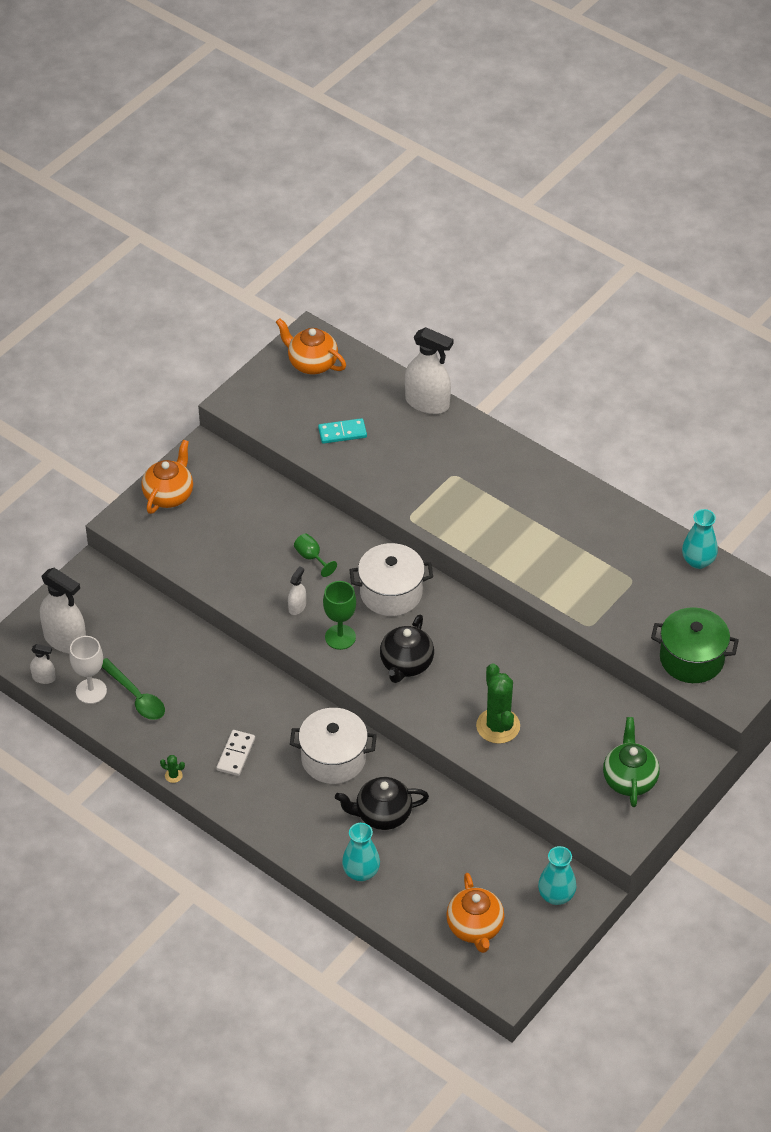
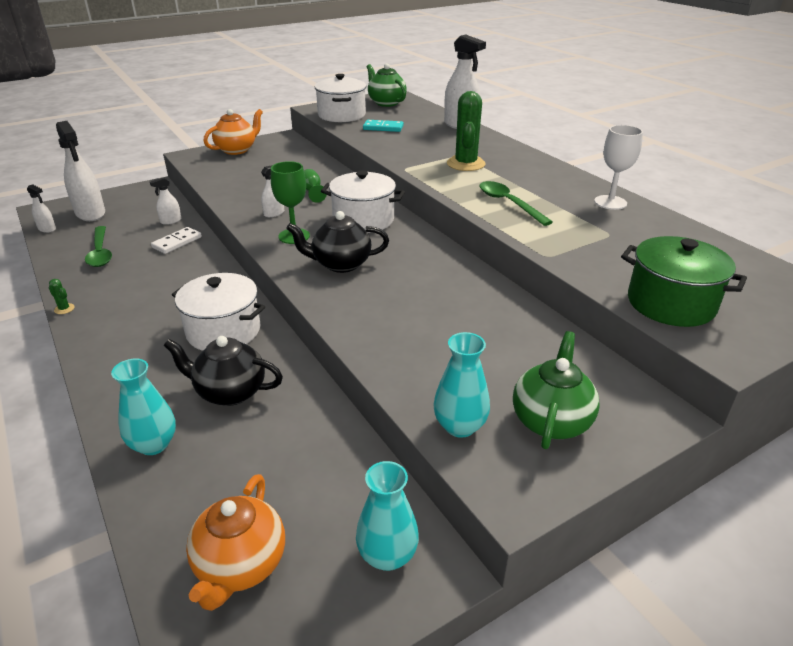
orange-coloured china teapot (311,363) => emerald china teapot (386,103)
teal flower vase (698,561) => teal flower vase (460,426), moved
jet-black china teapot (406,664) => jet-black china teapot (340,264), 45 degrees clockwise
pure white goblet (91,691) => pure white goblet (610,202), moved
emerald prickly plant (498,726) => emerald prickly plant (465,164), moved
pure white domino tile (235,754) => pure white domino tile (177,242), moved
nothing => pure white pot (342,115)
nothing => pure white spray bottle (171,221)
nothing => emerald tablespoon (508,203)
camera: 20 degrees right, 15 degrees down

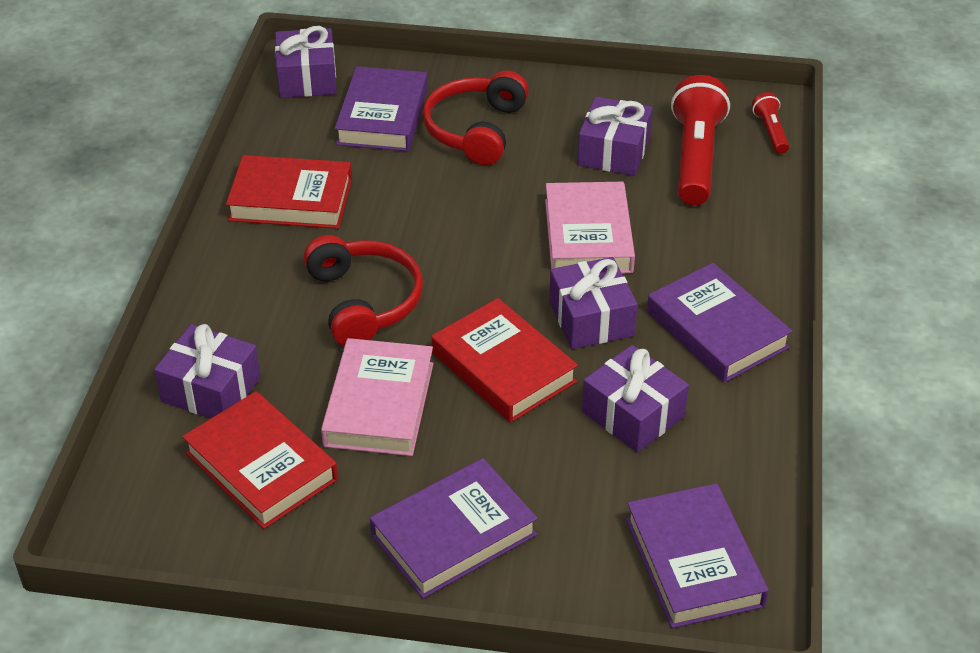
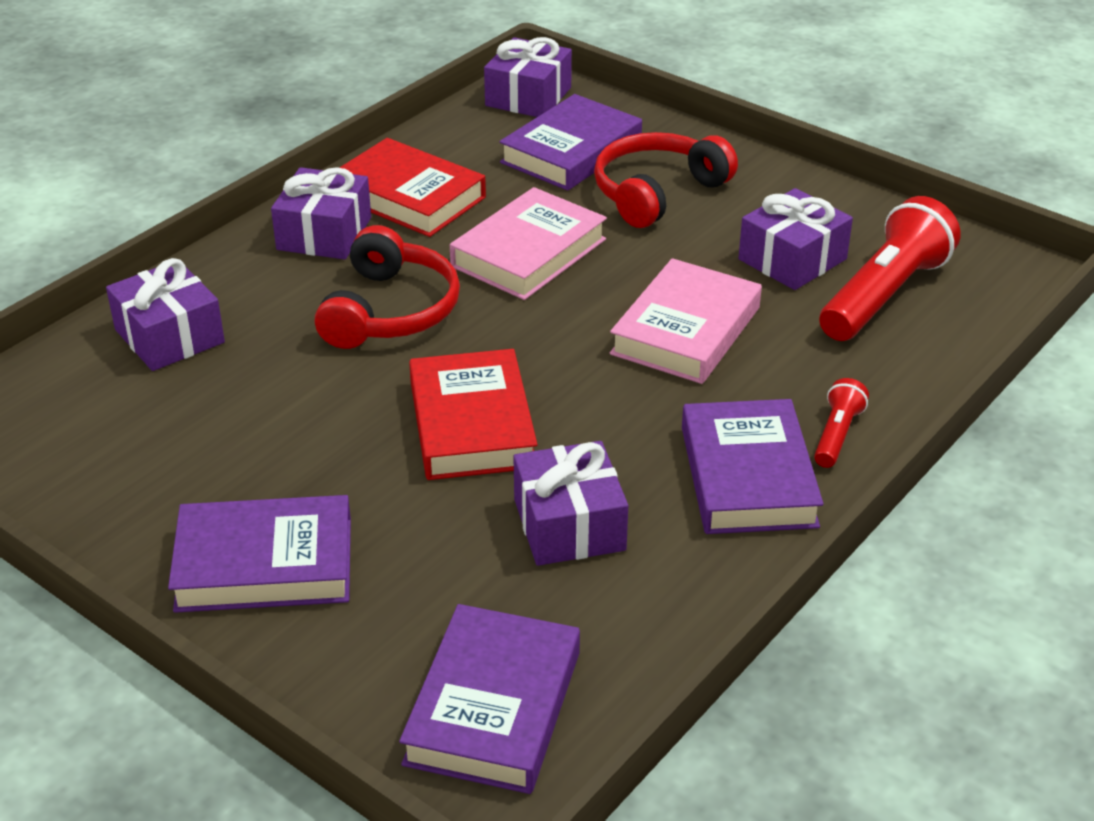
crimson flashlight (770,132) => crimson flashlight (837,435), moved
purple present (591,318) => purple present (324,233), moved
pink book (379,404) => pink book (529,253), moved
crimson book (261,466) => nothing
camera: 30 degrees right, 5 degrees down

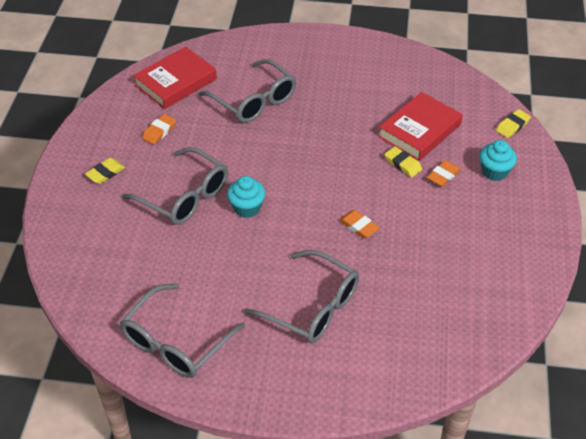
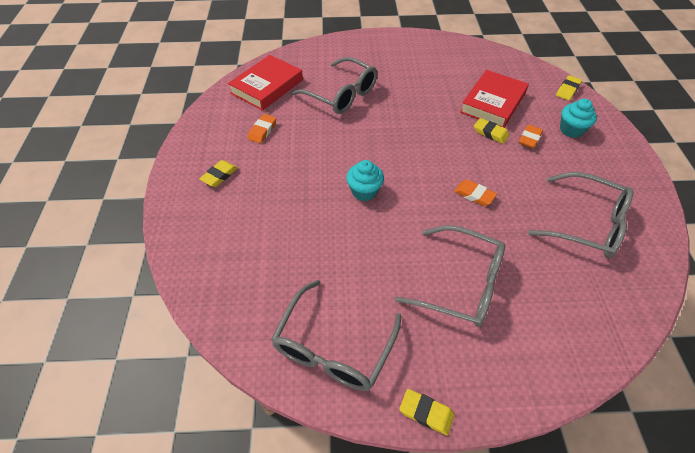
gray eyeglasses (183,196) => gray eyeglasses (585,223), moved
nothing => golden eraser (426,413)
camera: 10 degrees left, 5 degrees up

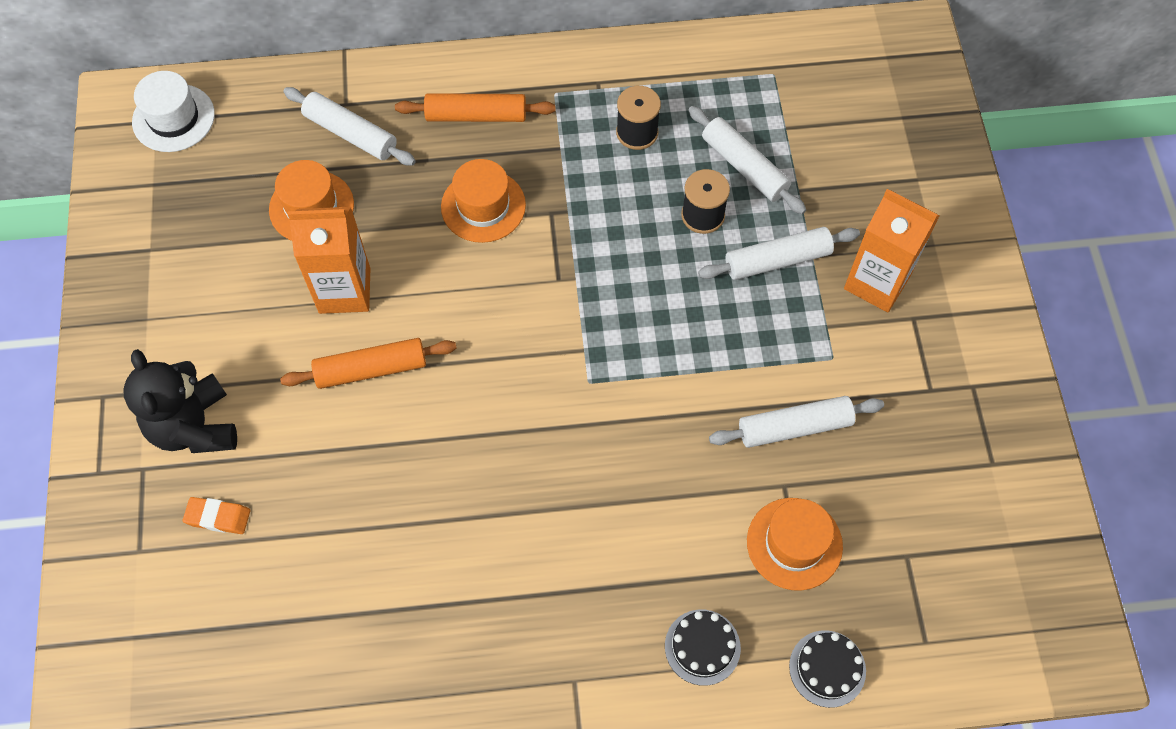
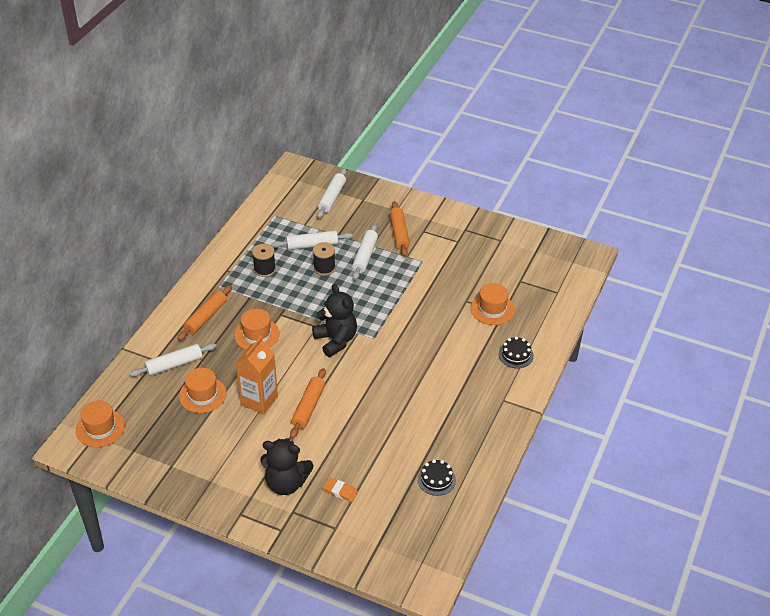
pure white hat (173,118) => orange-coloured hat (100,428)
orange-coloured juice carton (877,282) => orange-coloured dough roller (399,233)
pure white dough roller (794,427) => pure white dough roller (332,198), moved
orange-coloured eraser (218,517) => orange-coloured eraser (340,491), 75 degrees clockwise
jet-black gateau (827,668) => jet-black gateau (436,479), moved
nothing => jet-black stuffed bear (336,340)
camera: 60 degrees left, 20 degrees down

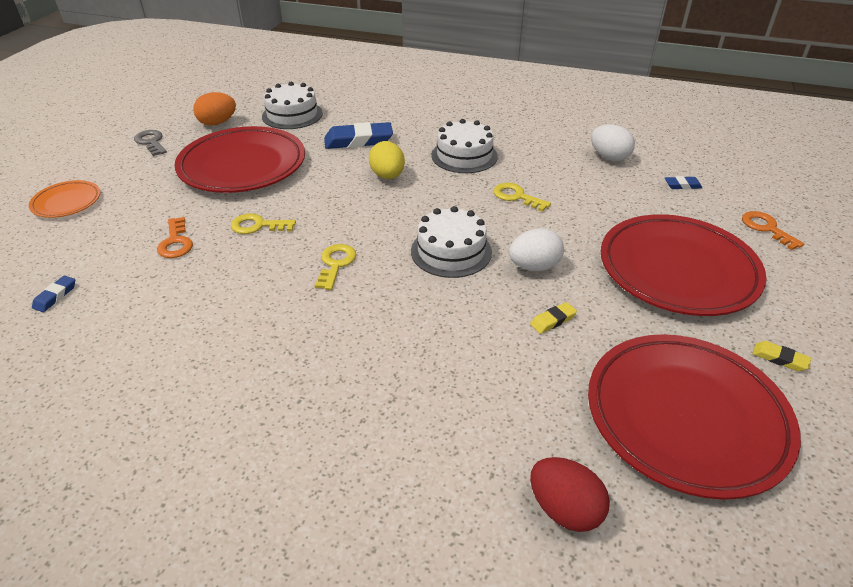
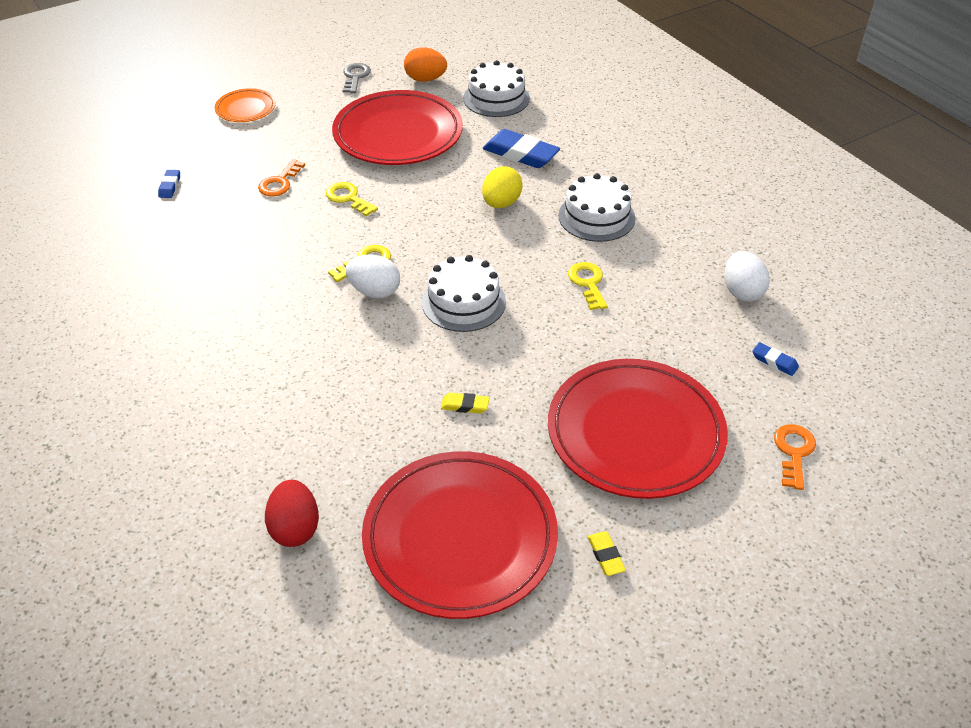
pure white egg (534,267) => pure white egg (374,291), moved
royal blue eraser (55,296) => royal blue eraser (170,186), 60 degrees counterclockwise
camera: 40 degrees right, 5 degrees up

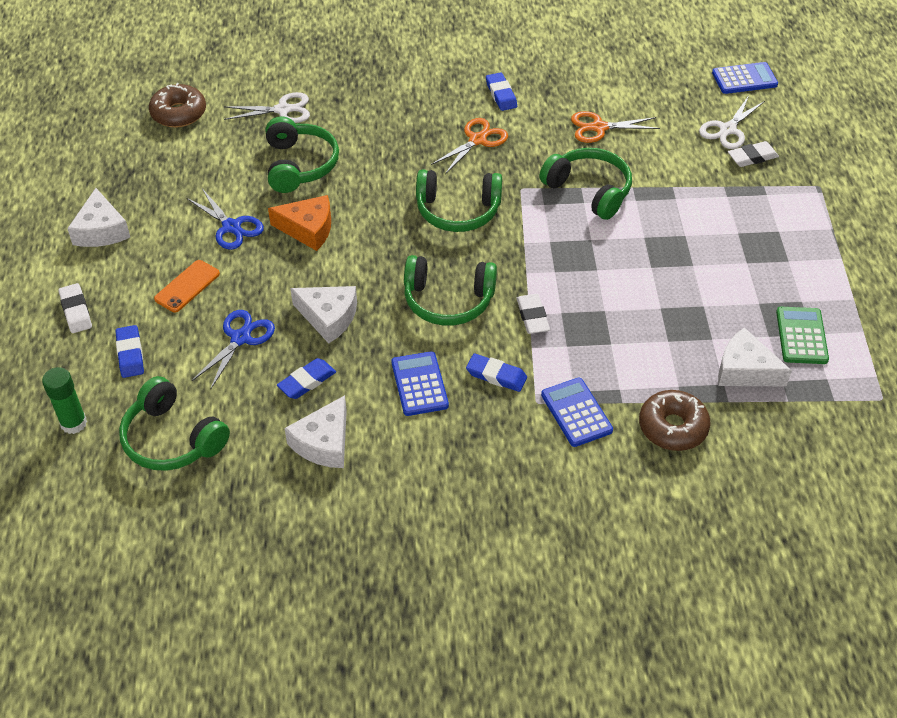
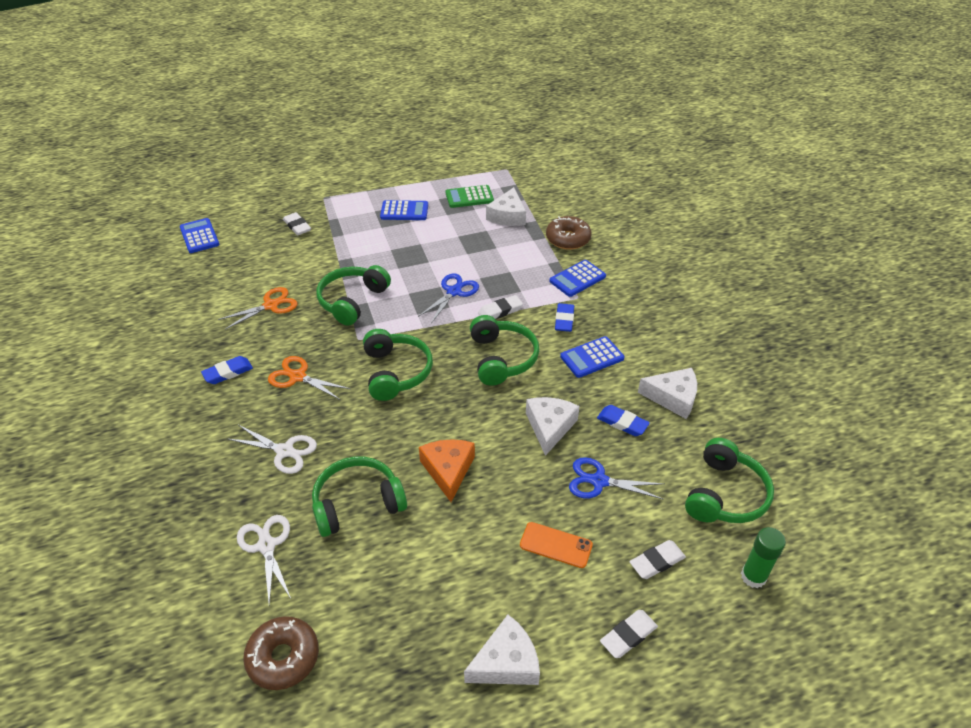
pure white scissors (728,130) => pure white scissors (285,451), moved
orange-coloured scissors (599,127) => orange-coloured scissors (271,305), 105 degrees counterclockwise
royal blue scissors (231,227) => royal blue scissors (454,292), moved
royal blue eraser (130,354) => pure white eraser (657,562)
nothing => royal blue calculator (404,211)
camera: 105 degrees left, 5 degrees down

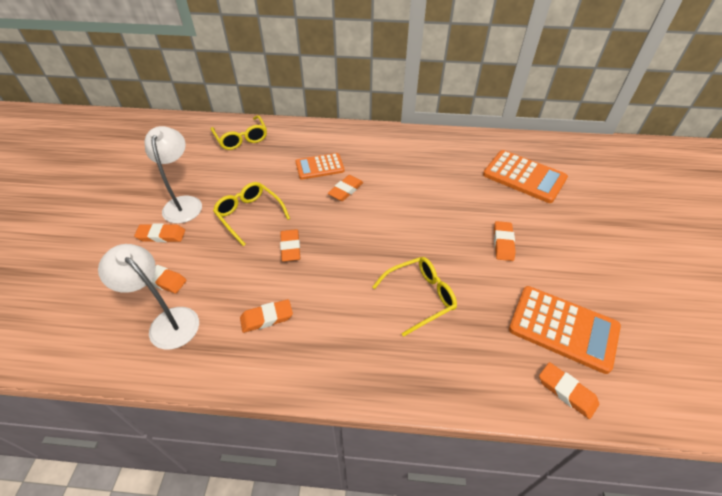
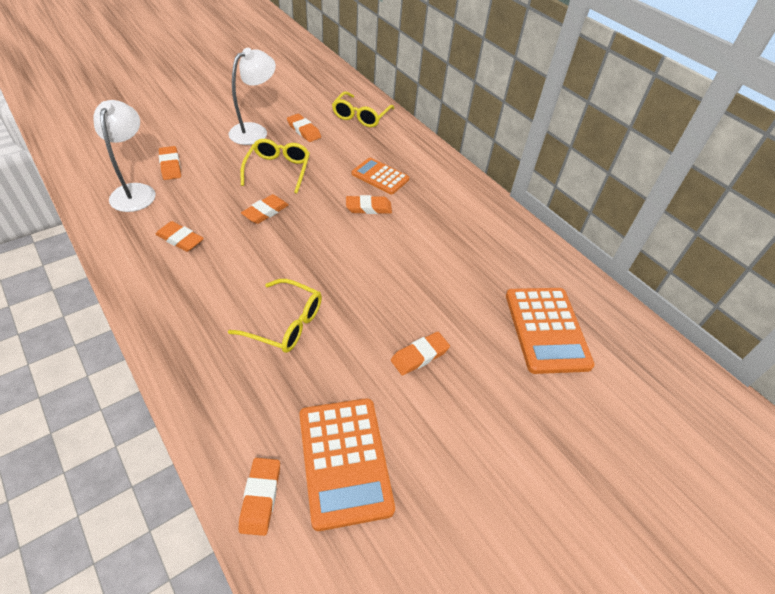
orange-coloured eraser (161,235) => orange-coloured eraser (304,130), moved
camera: 45 degrees right, 0 degrees up

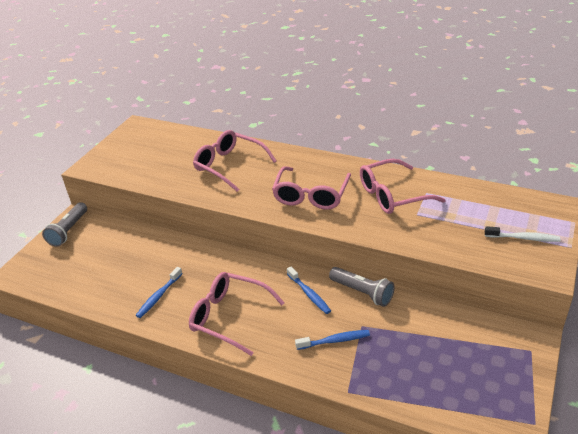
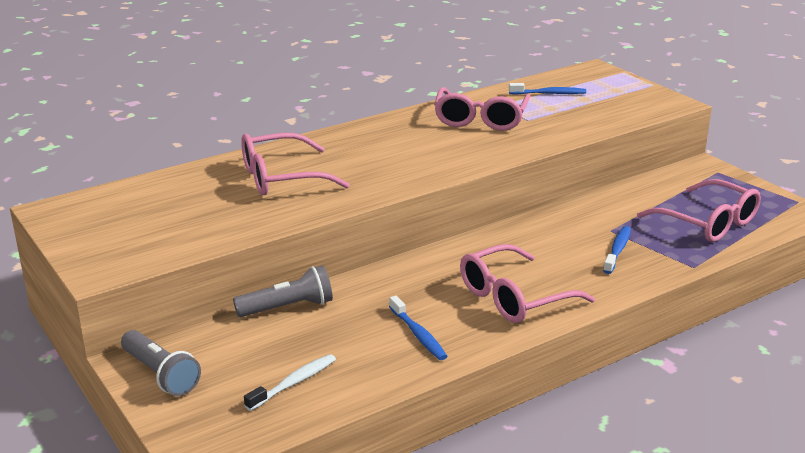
pink eyeglasses (311,195) => pink eyeglasses (708,223), moved
pure white dental brush (523,238) => pure white dental brush (294,383), moved
royal blue dental brush (309,294) => royal blue dental brush (549,93), moved
gray flashlight (362,292) => gray flashlight (288,307), moved
camera: 60 degrees left, 10 degrees down

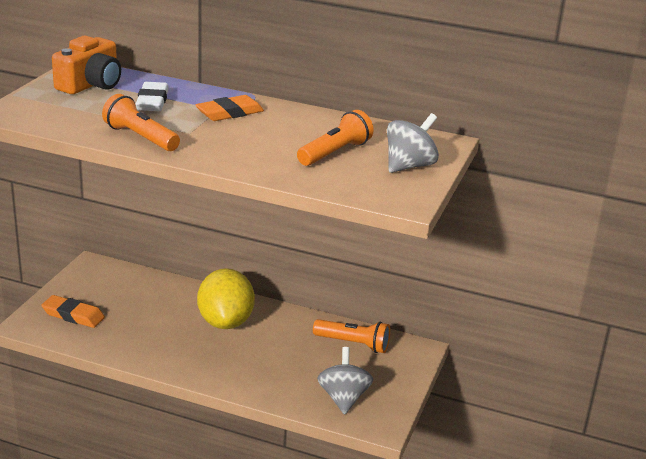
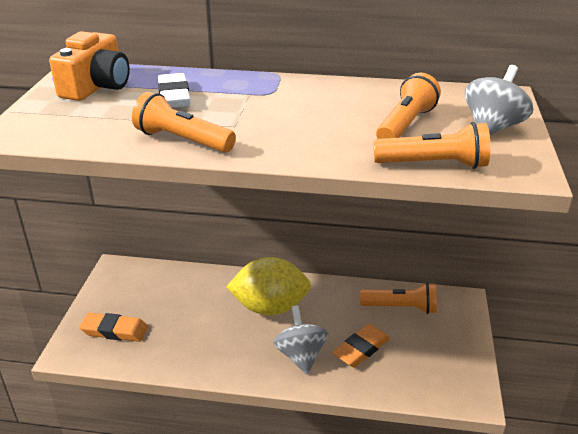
orange-coloured eraser (230,113) => orange-coloured eraser (361,349), moved
golden toy lemon (225,322) => golden toy lemon (270,307), 75 degrees counterclockwise
gray whirligig (343,398) => gray whirligig (300,355), moved
nothing => orange-coloured flashlight (433,164)
camera: 10 degrees left, 5 degrees up

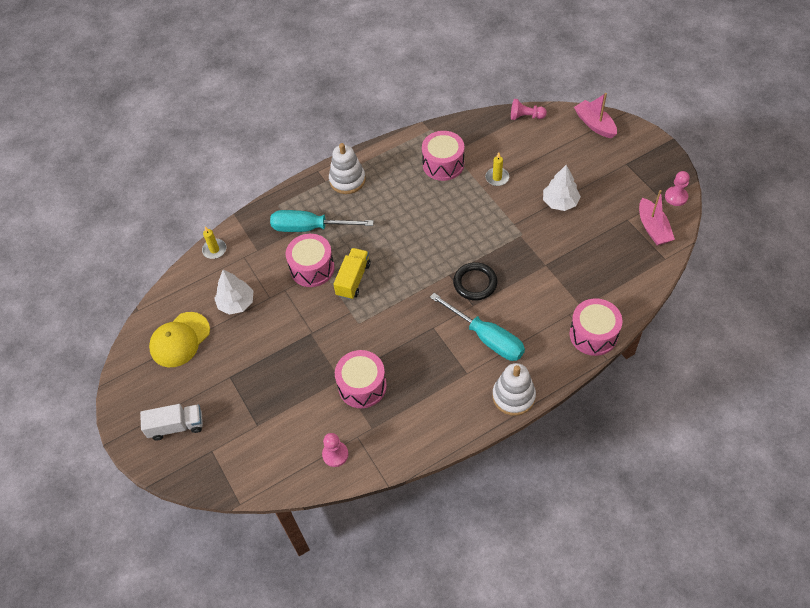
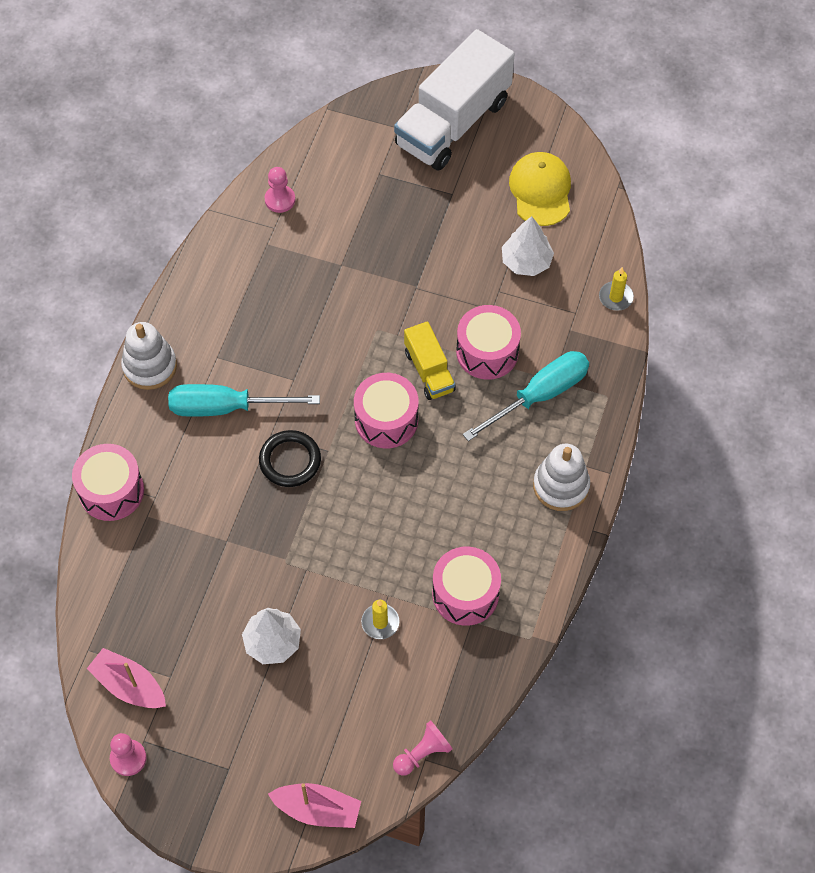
pink snare drum (362,386) => pink snare drum (386,420), moved
pure white truck (176,426) => pure white truck (453,123), x2.00
camera: 135 degrees right, 5 degrees up

